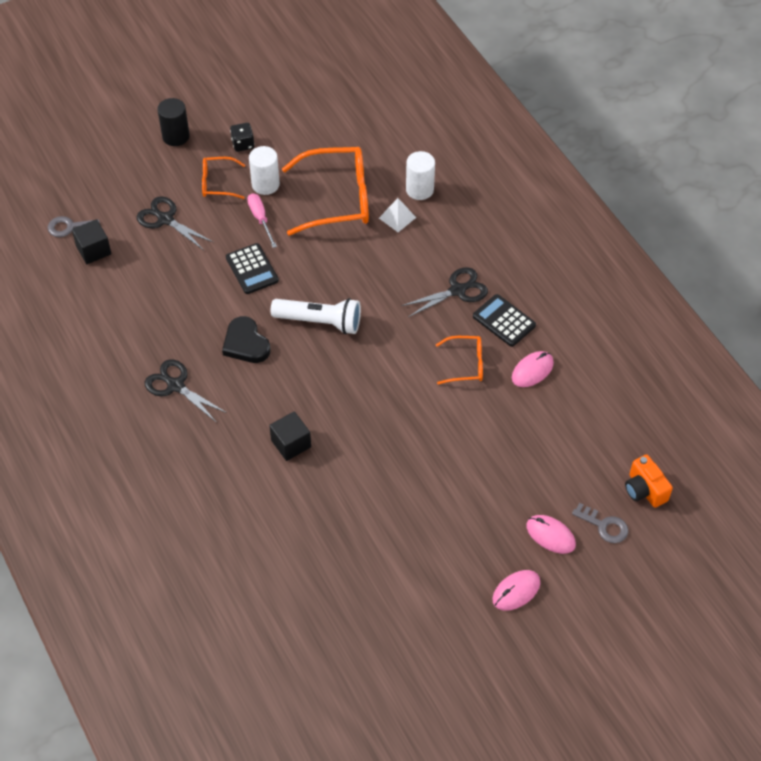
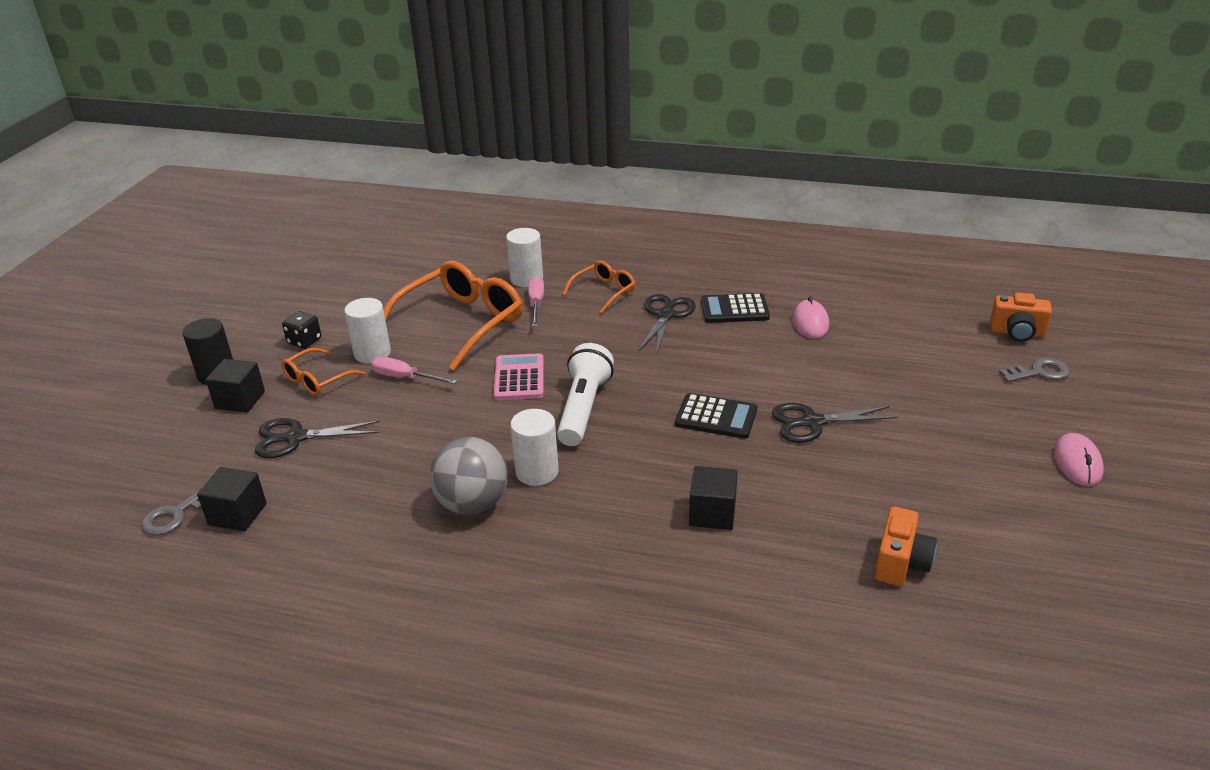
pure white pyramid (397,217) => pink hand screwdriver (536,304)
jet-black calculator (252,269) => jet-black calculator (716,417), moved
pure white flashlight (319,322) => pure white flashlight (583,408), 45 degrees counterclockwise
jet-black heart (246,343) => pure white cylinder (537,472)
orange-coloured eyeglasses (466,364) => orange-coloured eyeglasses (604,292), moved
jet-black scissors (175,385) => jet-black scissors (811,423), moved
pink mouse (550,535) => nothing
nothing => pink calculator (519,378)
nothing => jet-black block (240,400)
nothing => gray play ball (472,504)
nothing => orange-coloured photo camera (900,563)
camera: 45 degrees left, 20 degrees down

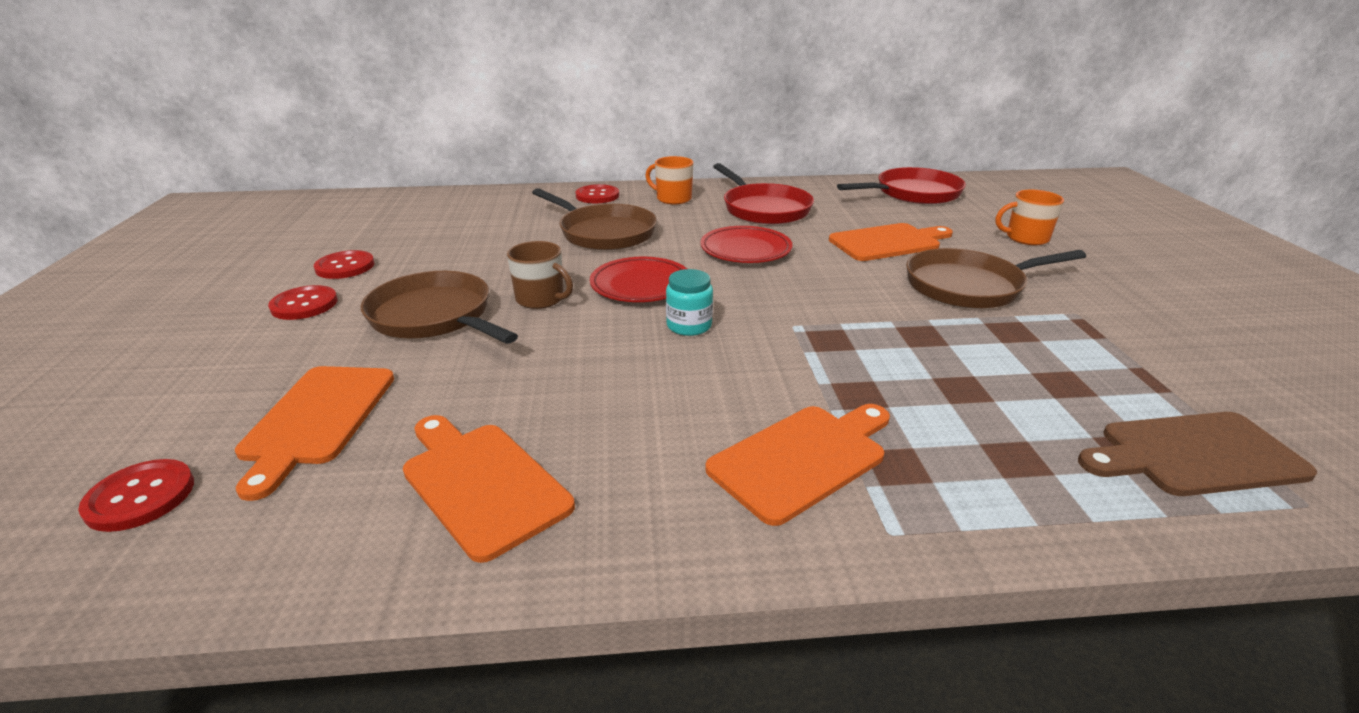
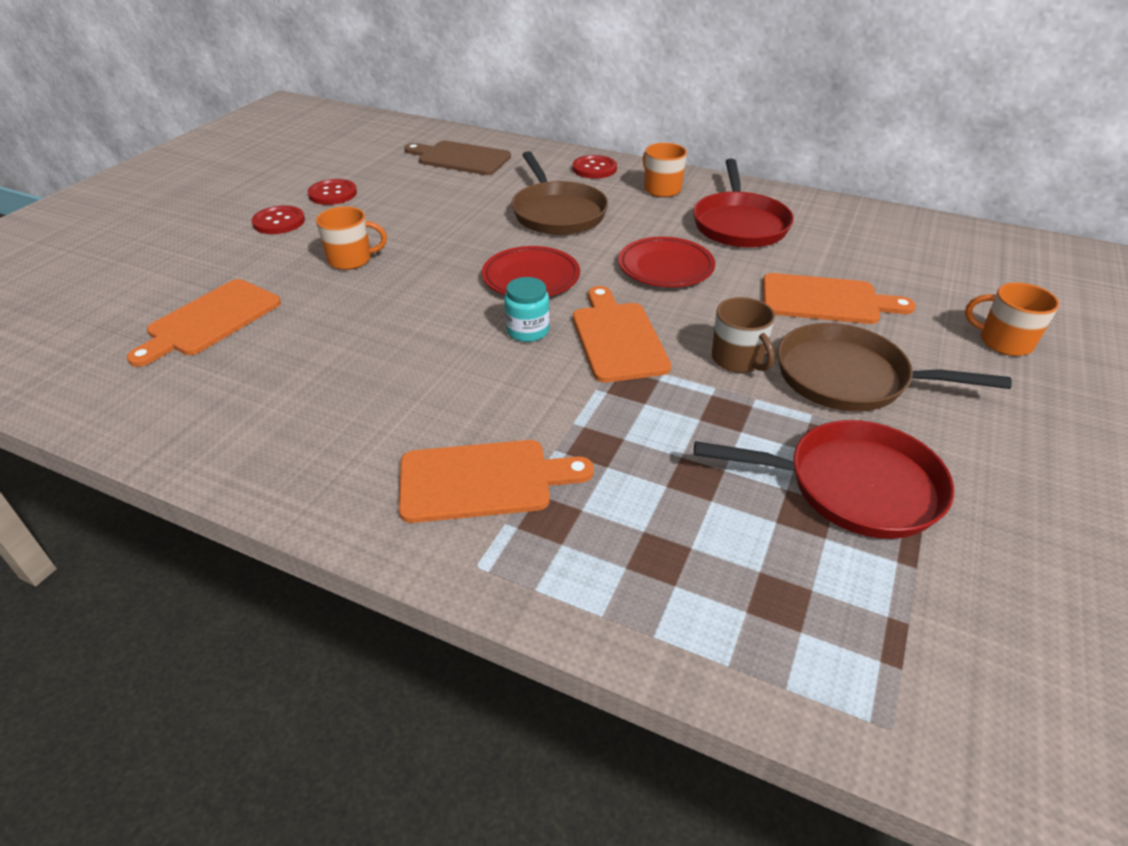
crimson pan (913,193) => crimson pan (853,486), moved
russet mug (541,299) => russet mug (738,360), moved
russet pan (435,316) => orange-coloured mug (351,260)
russet bread board (1195,455) => russet bread board (460,158), moved
orange-coloured bread board (481,483) => orange-coloured bread board (617,338), moved
crimson button (140,497) => nothing
camera: 30 degrees right, 10 degrees up

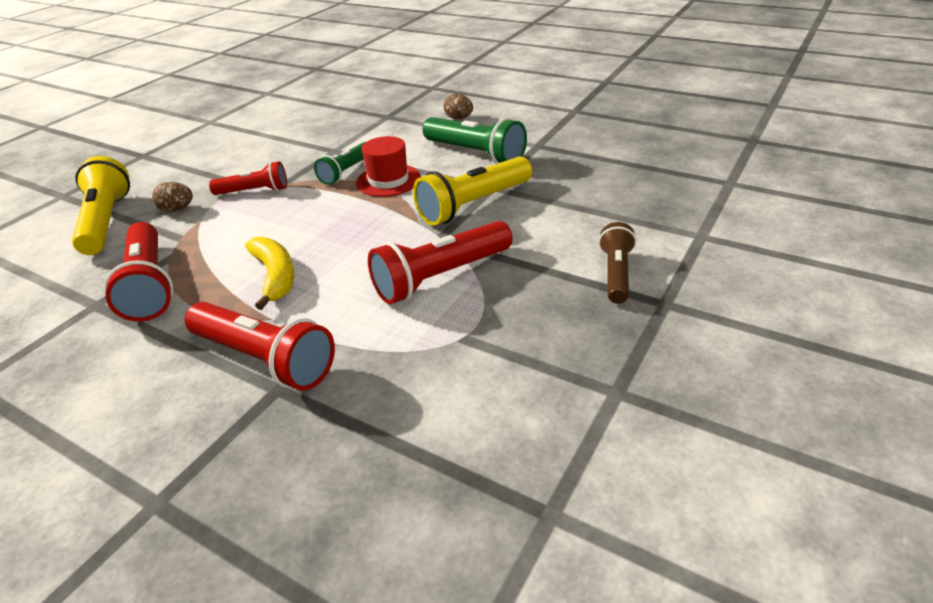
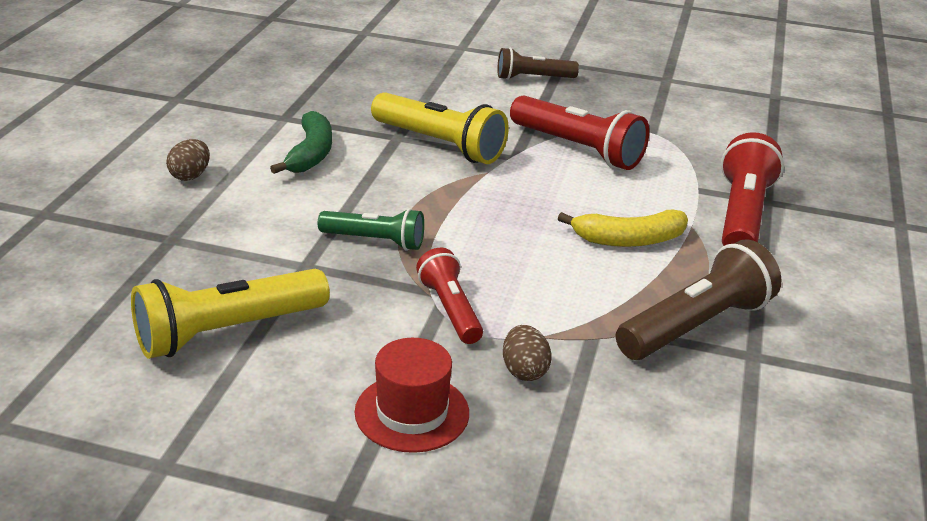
emerald flashlight (475,154) => emerald toy banana (310,154)
crimson hat (388,180) => crimson hat (412,412), moved
golden flashlight (106,222) => golden flashlight (227,331), moved
crimson flashlight (149,285) => russet flashlight (695,326)
golden toy banana (275,276) => golden toy banana (629,240), 150 degrees counterclockwise
camera: 110 degrees left, 5 degrees down

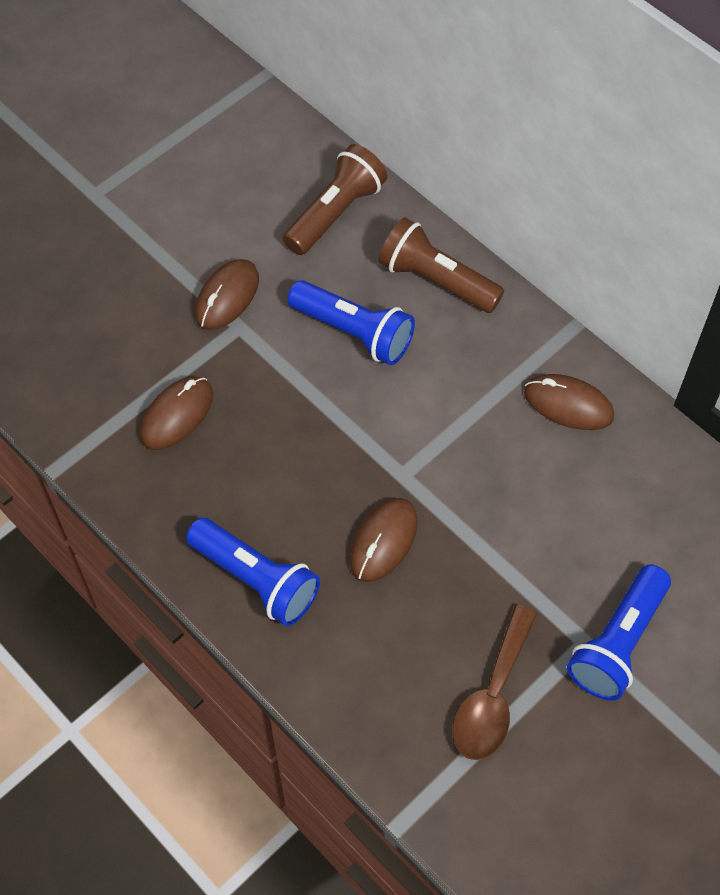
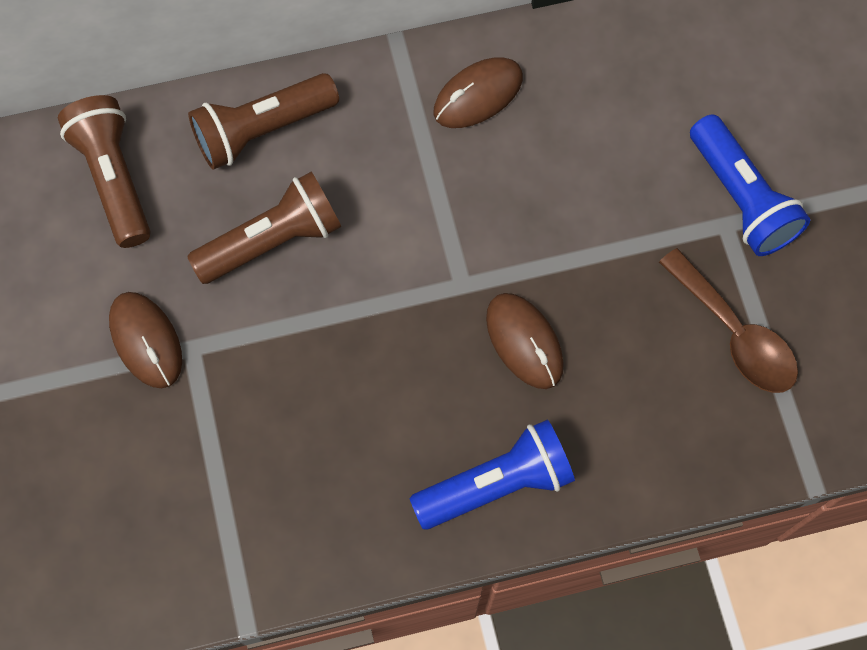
royal blue flashlight (354,333) => russet flashlight (273,241)
russet mouse (177,415) => nothing
camera: 60 degrees left, 10 degrees up

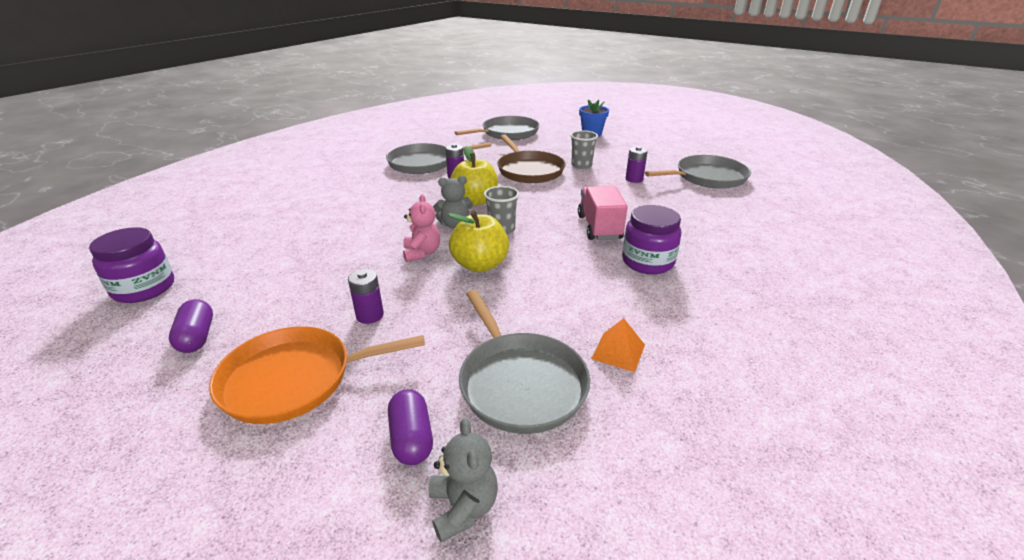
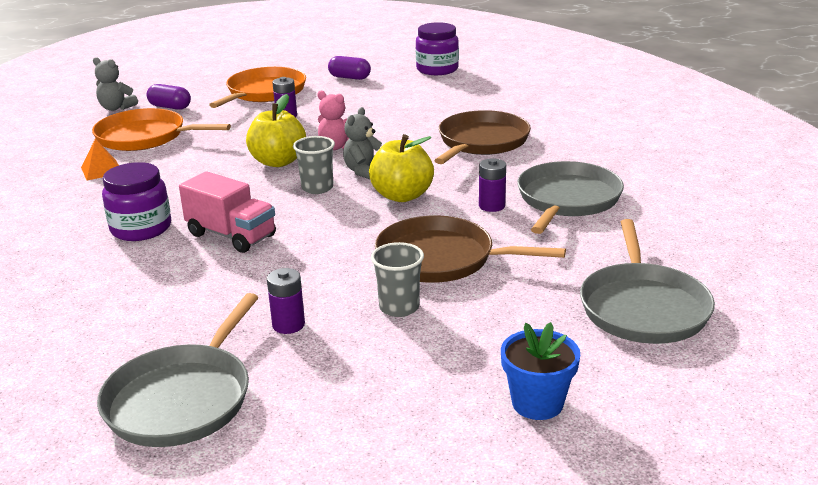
gray pan (520,383) => orange-coloured pan (145,137)
nothing => russet pan (481,142)
camera: 130 degrees right, 5 degrees down

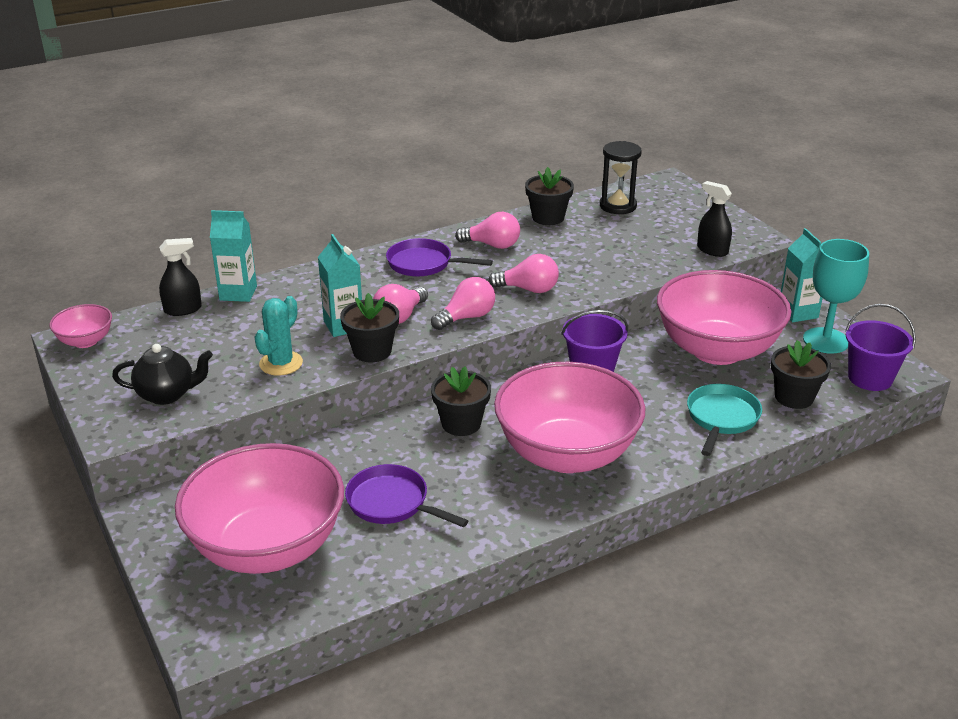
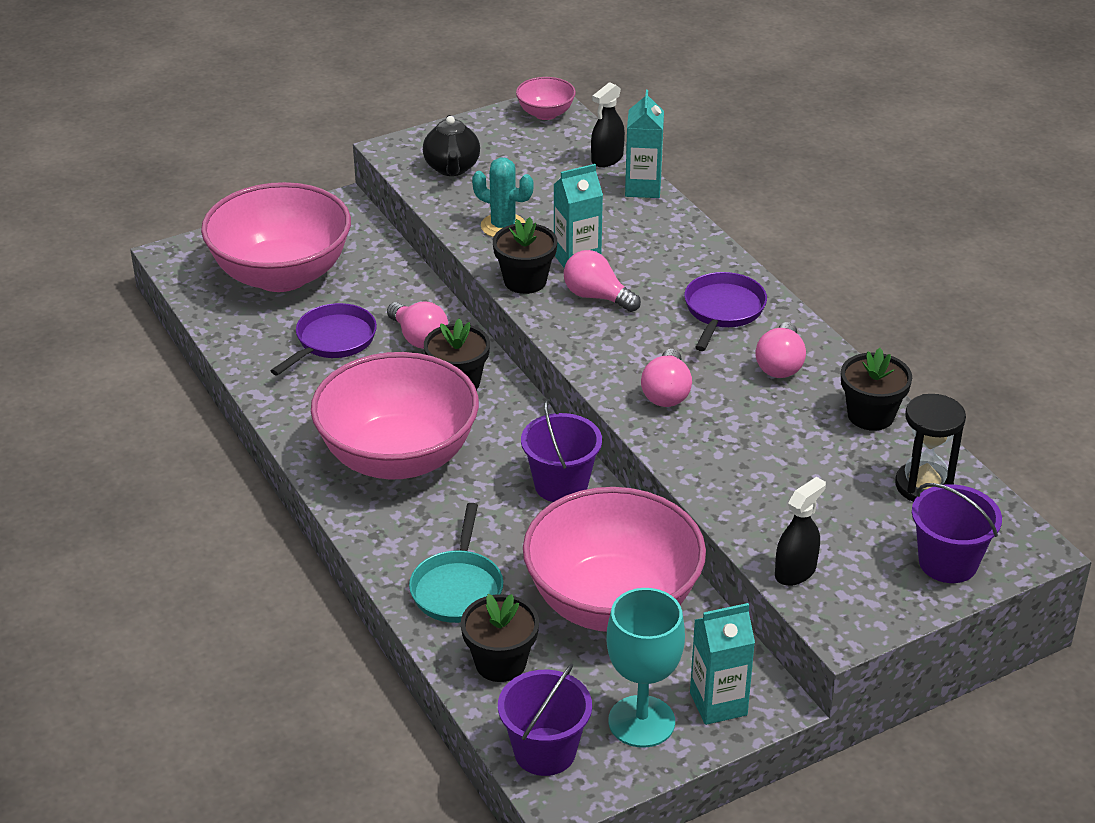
jet-black spray bottle (183,309) => jet-black spray bottle (607,159), 60 degrees clockwise
pink bulb (466,317) => pink bulb (419,338), moved
teal pan (721,418) => teal pan (457,588), 75 degrees clockwise
nothing => purple sand bucket (948,562)
camera: 90 degrees right, 5 degrees up

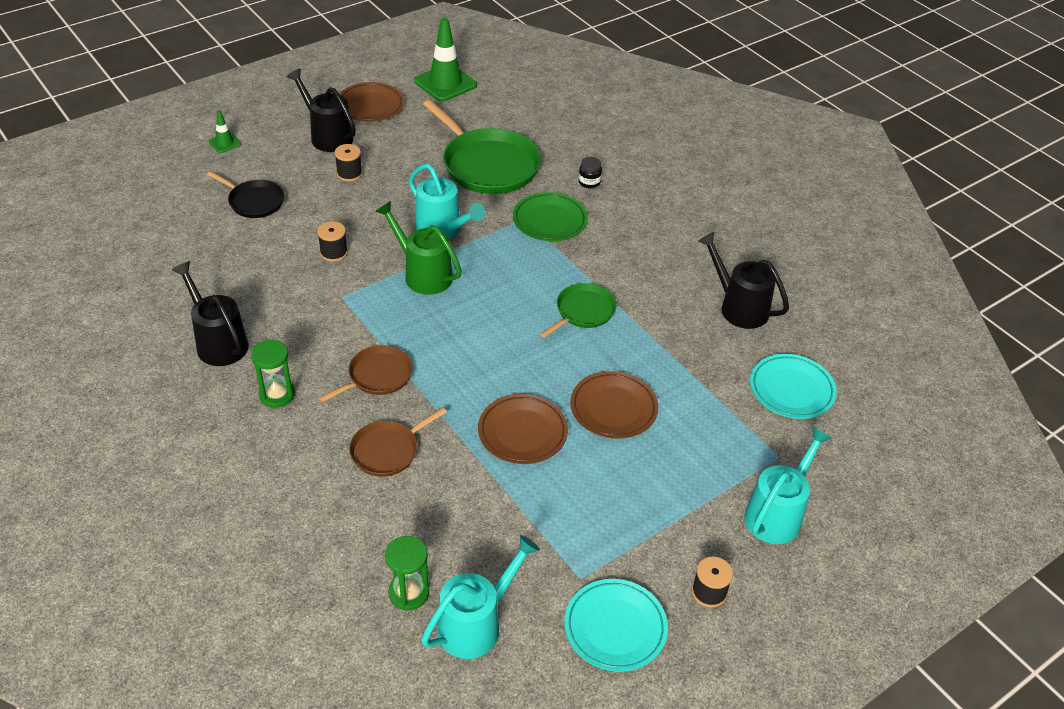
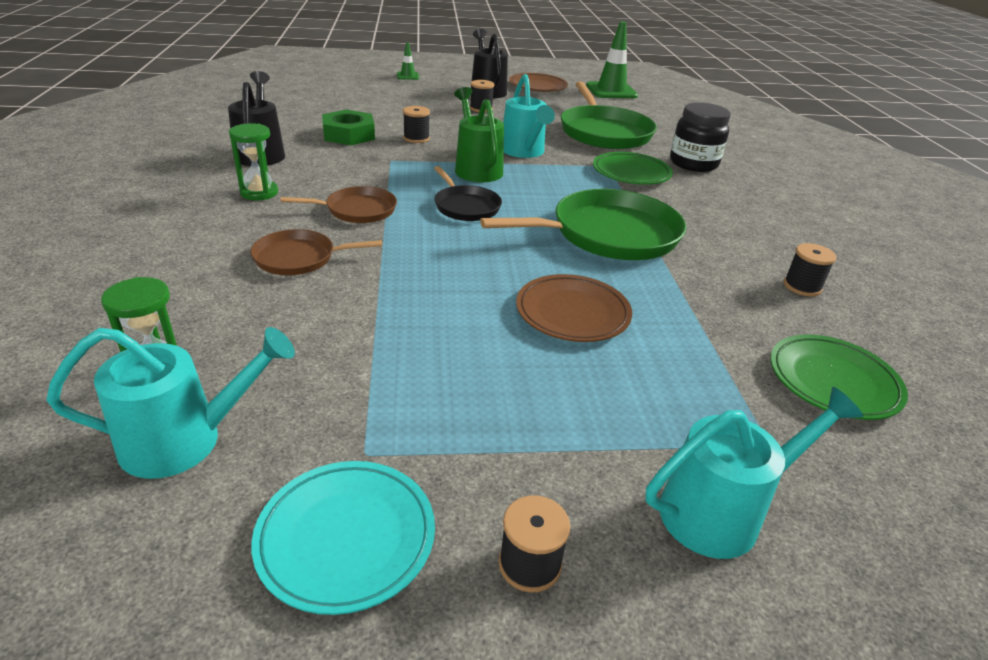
jet-black jar (589,182) => jet-black jar (693,164), x2.11
jet-black pan (254,201) => jet-black pan (465,206), moved
jet-black watering pot (738,307) => jet-black bobbin (802,286)
emerald pan (583,312) => emerald pan (608,234), x1.85
teal plate (791,390) => emerald plate (833,381)
russet plate (522,432) => nothing
nothing => emerald hexagon nut (349,135)
camera: 30 degrees right, 10 degrees down

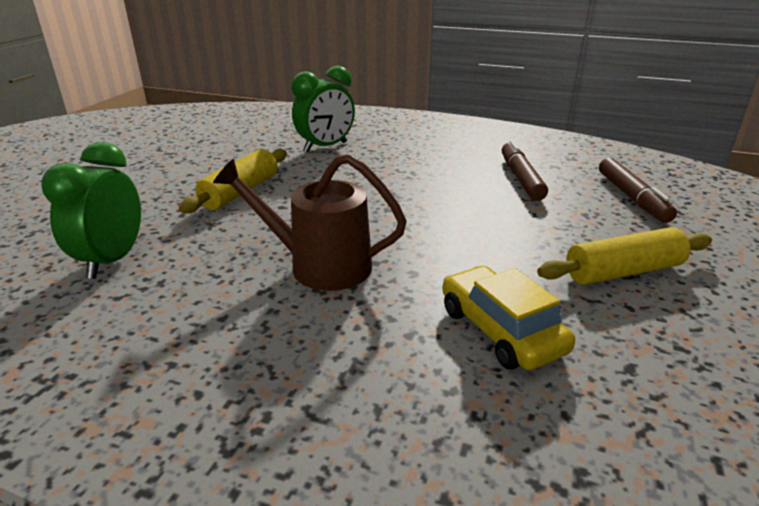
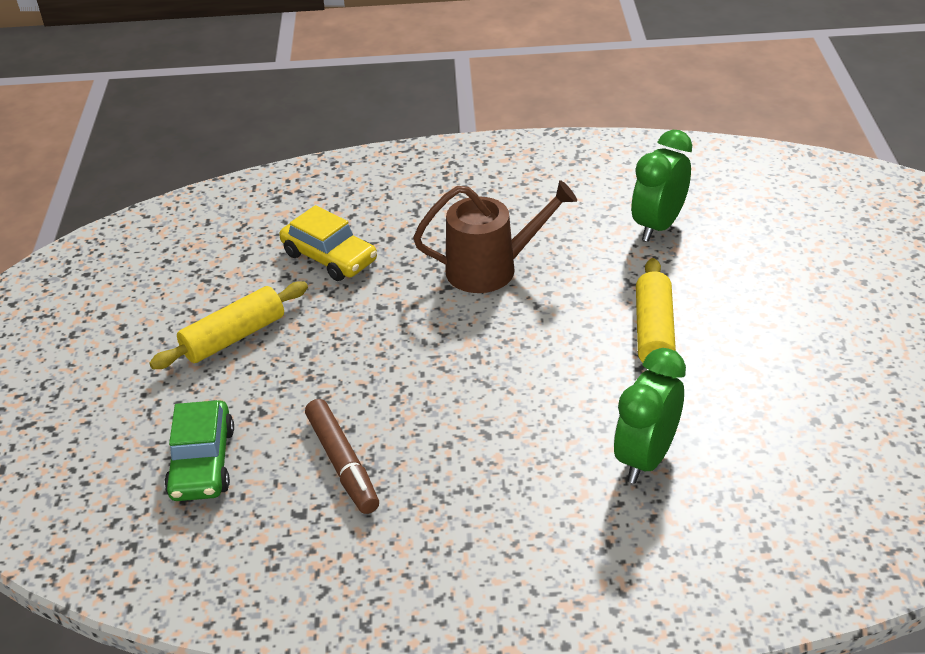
emerald alarm clock (112,261) => emerald alarm clock (658,226), 135 degrees counterclockwise
russet felt pen (632,197) => emerald automobile (202,462)
camera: 160 degrees right, 10 degrees up

